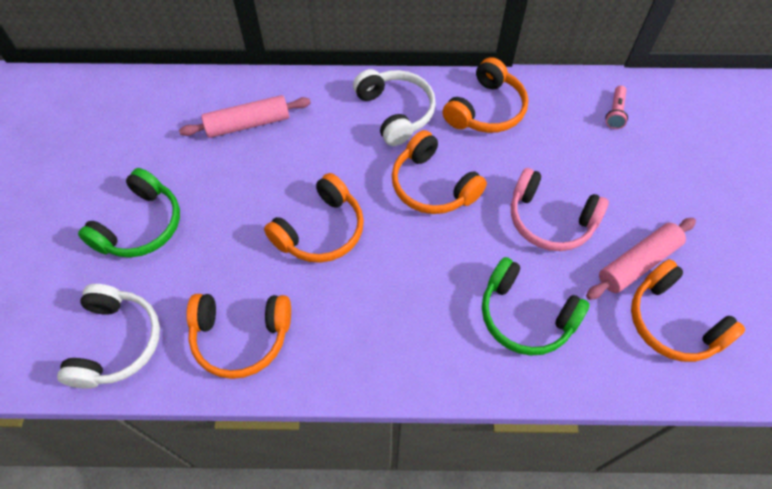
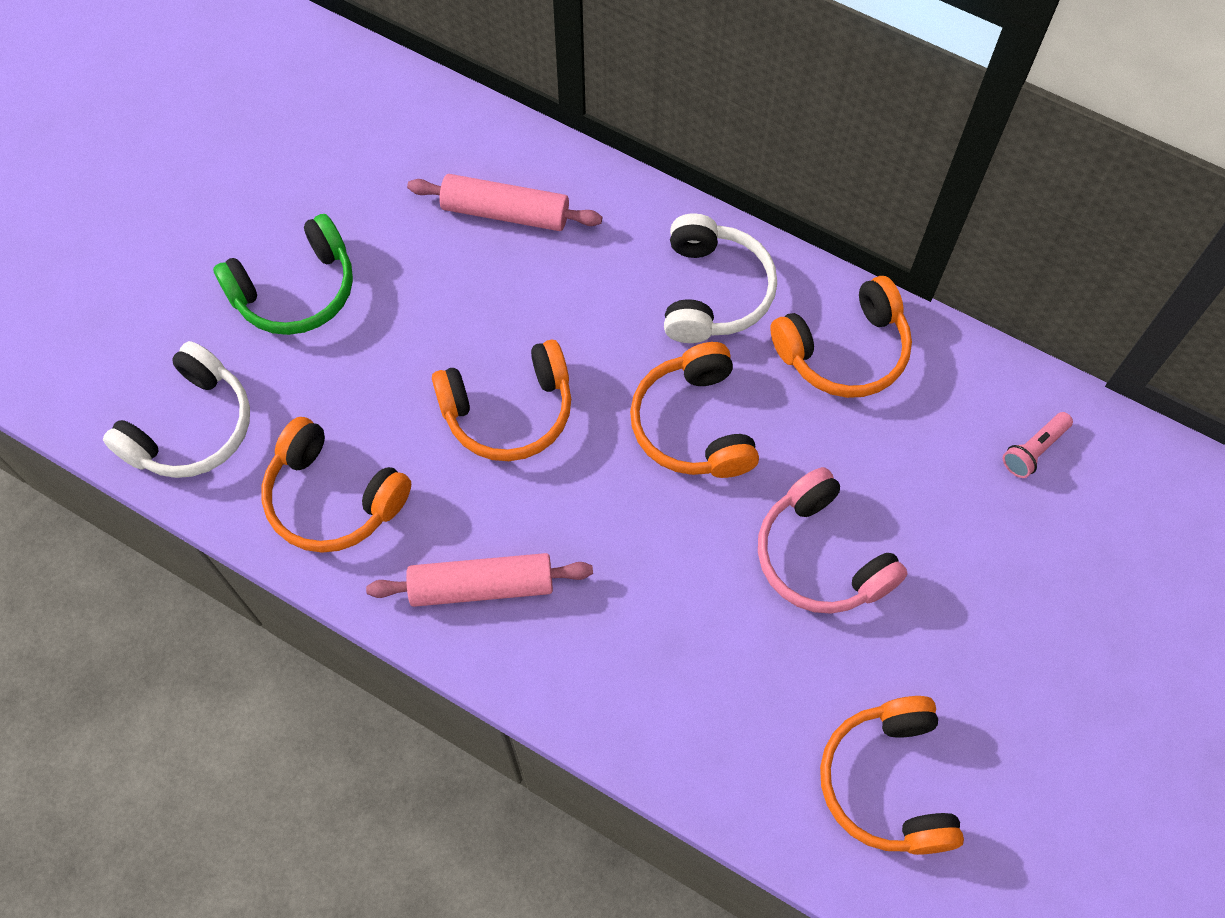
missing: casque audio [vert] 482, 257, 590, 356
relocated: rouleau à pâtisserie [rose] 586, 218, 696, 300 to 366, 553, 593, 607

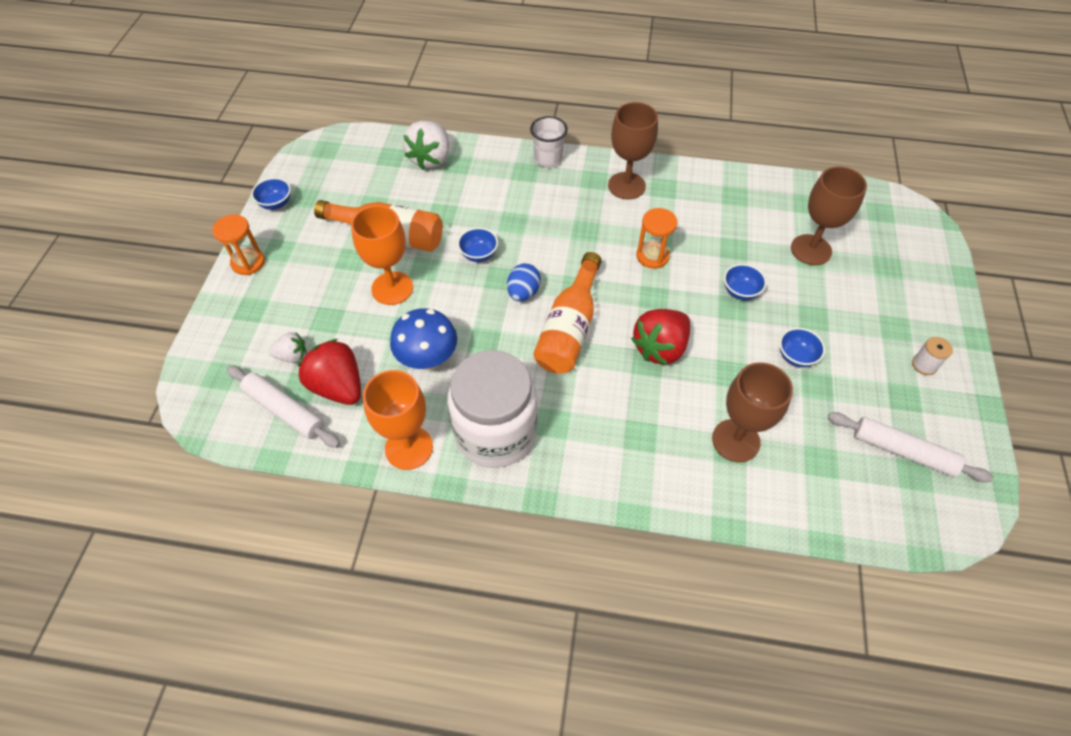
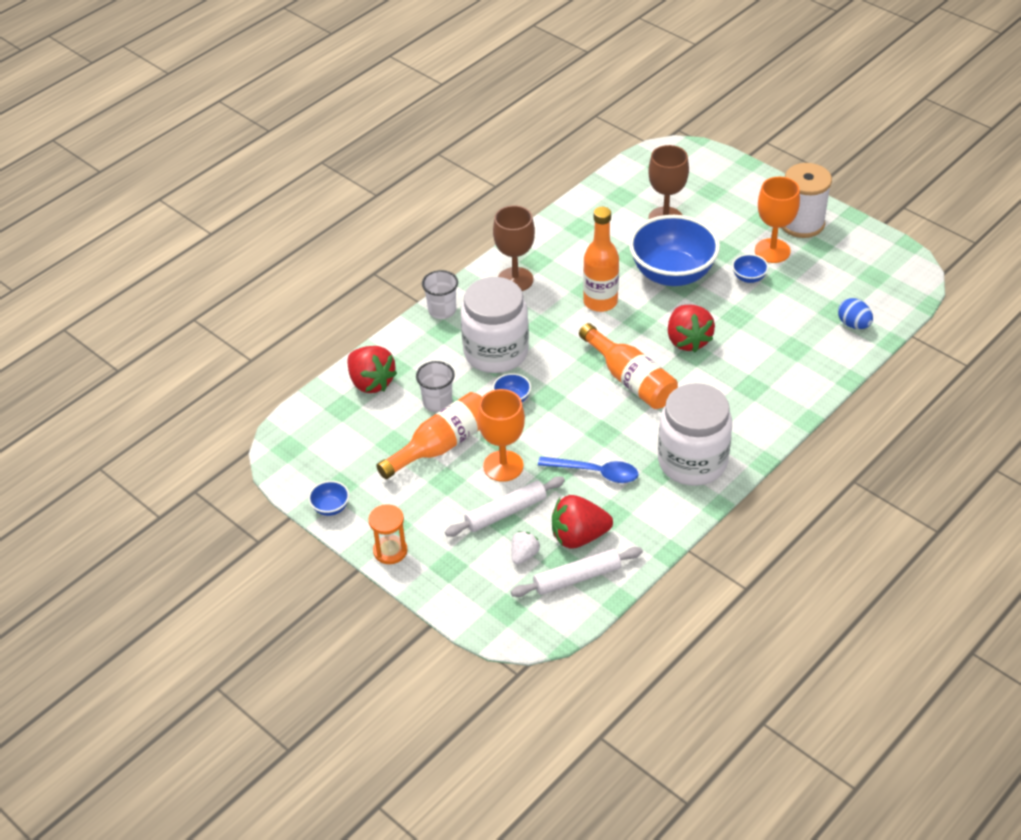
missing: verre à pied [marron] 712, 362, 793, 462
appeared: gobelet [blanc] 416, 361, 455, 412; bocal [blanc] 461, 277, 529, 373
relocated: verre à pied [orange] 363, 370, 433, 470 to 755, 177, 800, 263; œuf [bleu] 507, 263, 541, 301 to 838, 298, 873, 329; rouleau à pâtisserie [blanc] 828, 412, 993, 482 to 445, 476, 565, 537
exchanged: champignon [bleu] 390, 309, 457, 371 to cuillère [bleu] 538, 456, 638, 483; sablier [orange] 636, 208, 678, 269 to bouteille [orange] 583, 207, 619, 312
colour: fraise [blanc] 403, 121, 449, 170 to fraise [rouge] 347, 346, 397, 393
size: bol [bleu] 724, 264, 767, 300 = 629, 215, 720, 286 x2.48; bobine [blanc] 912, 337, 953, 375 = 781, 163, 832, 238 x2.34

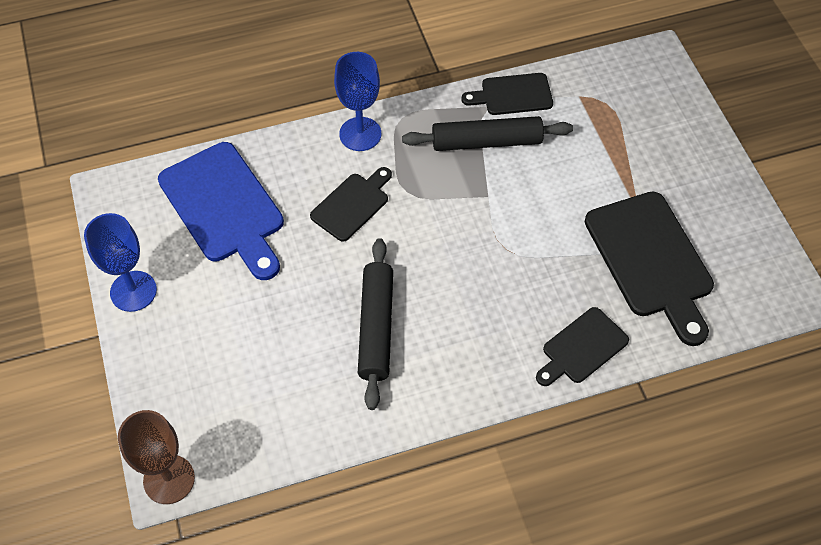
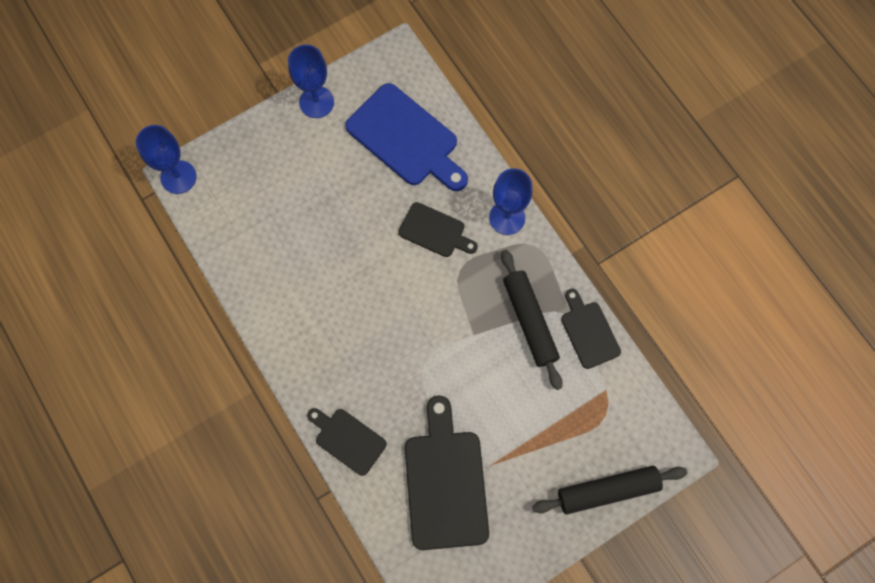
relocated: rouleau à pâtisserie [noir] 358, 238, 393, 410 to 532, 466, 687, 514
colour: verre à pied [marron] 118, 410, 195, 504 to verre à pied [bleu] 136, 125, 197, 194
spun: planche à découper [bleu] 158, 142, 284, 280 = 345, 83, 468, 191 90 degrees counterclockwise; planche à découper [noir] 585, 192, 714, 346 = 405, 395, 489, 550 120 degrees clockwise

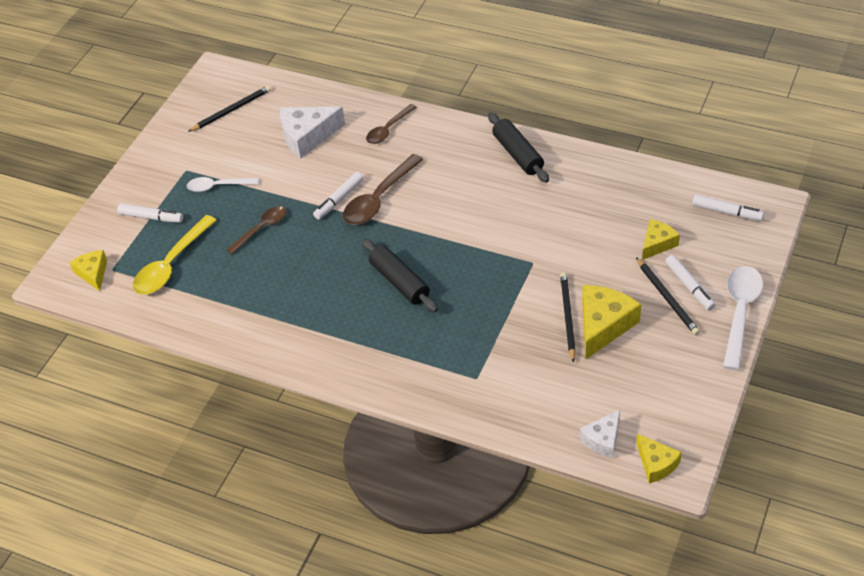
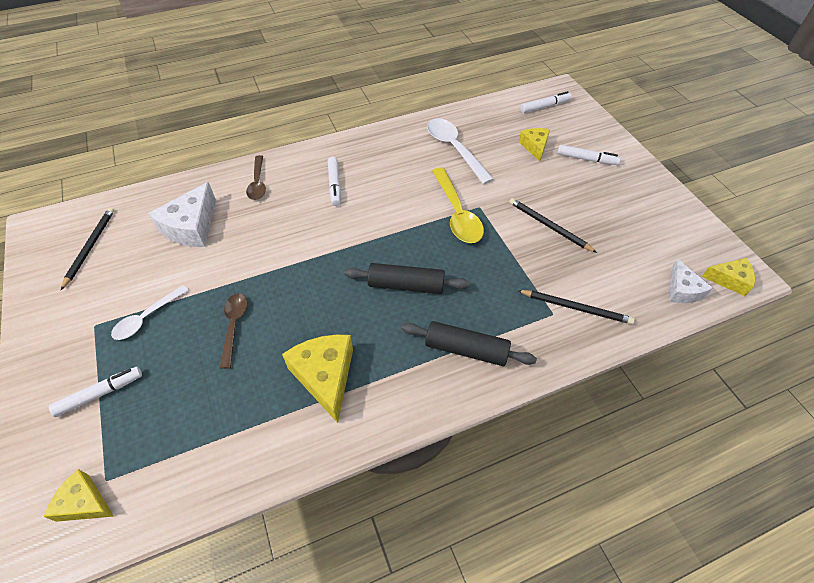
missing: cuillère [marron] 343, 154, 423, 225
relocated: cuillère [jaune] 133, 215, 217, 295 to 432, 167, 484, 243; feutre [blanc] 313, 172, 364, 220 to 328, 157, 341, 206; rouleau à pâtisserie [noir] 488, 112, 549, 183 to 402, 321, 537, 366; fromage [jaune] 582, 285, 641, 359 to 282, 335, 353, 423; crayon [noir] 636, 257, 700, 335 to 517, 290, 635, 324; cuillère [blanc] 723, 266, 763, 370 to 427, 118, 494, 184

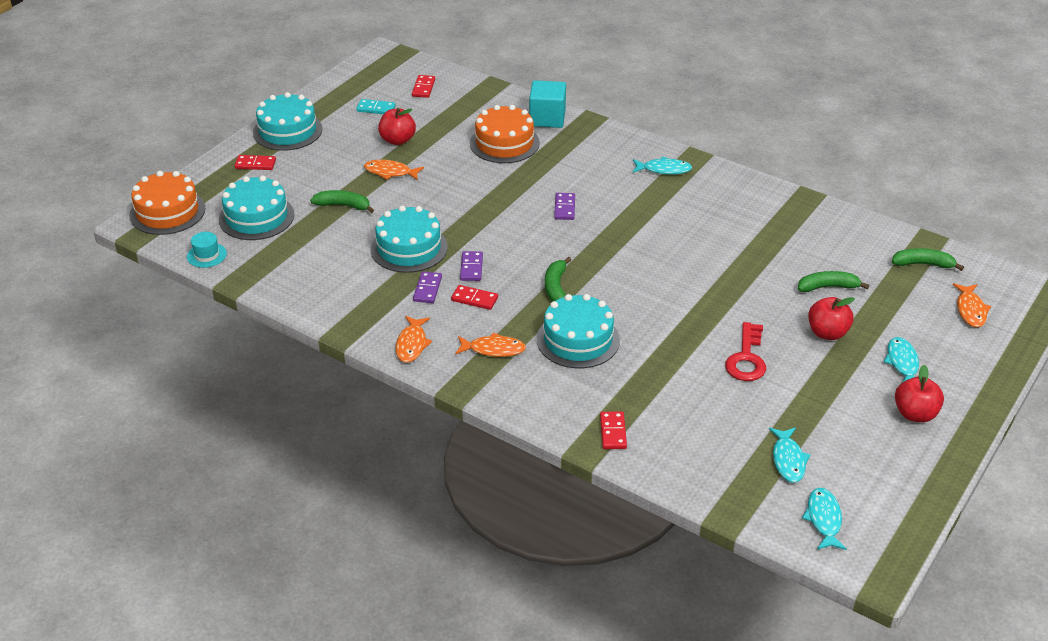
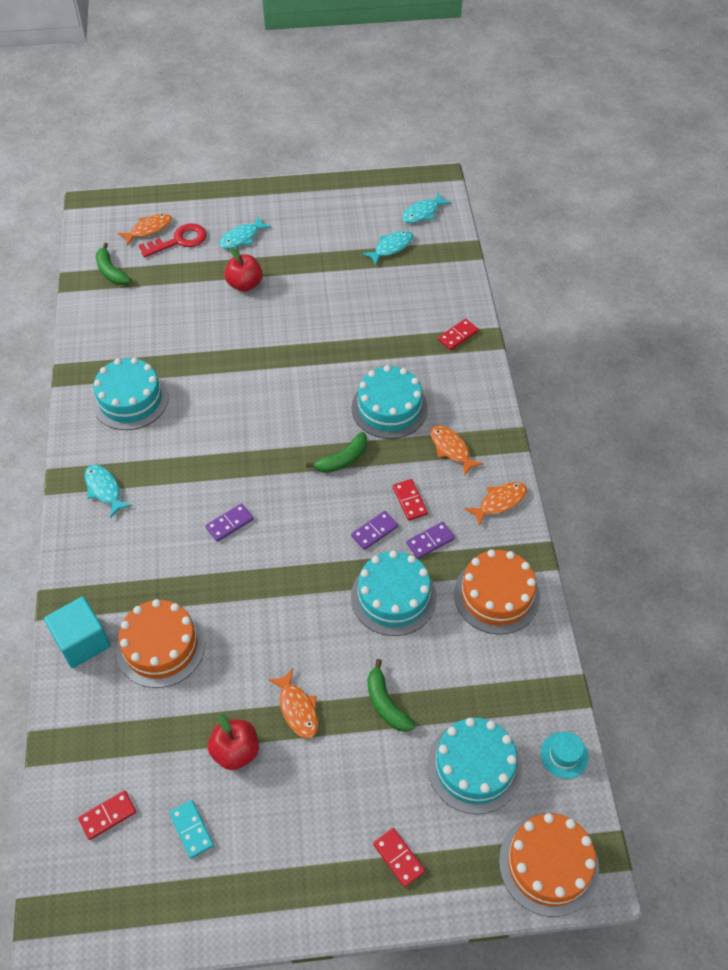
missing: banane [vert] 798, 271, 869, 292; pomme [rouge] 895, 365, 944, 422
appeared: gâteau [orange] 454, 550, 540, 635
relocated: gâteau [turquoise] 253, 92, 322, 151 to 92, 357, 169, 430; clé [rouge] 725, 322, 766, 381 to 139, 223, 207, 258

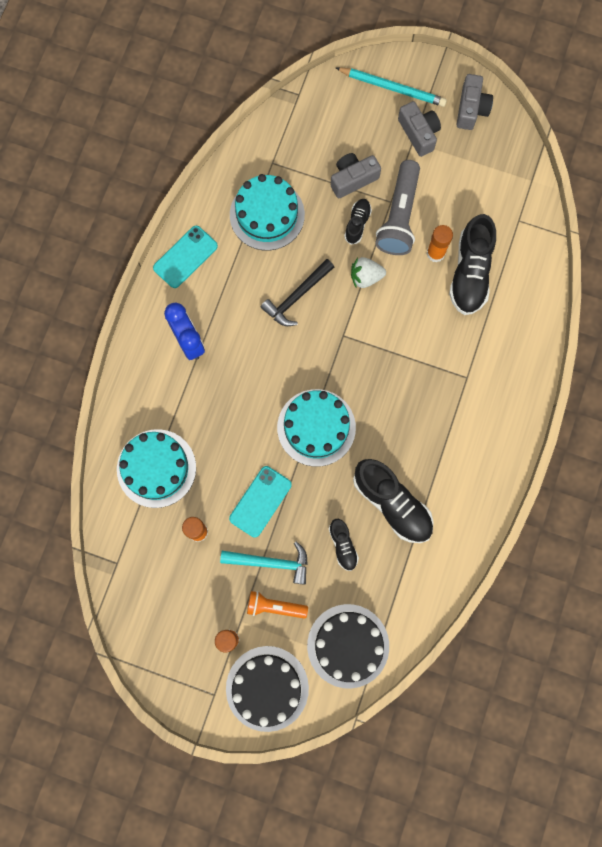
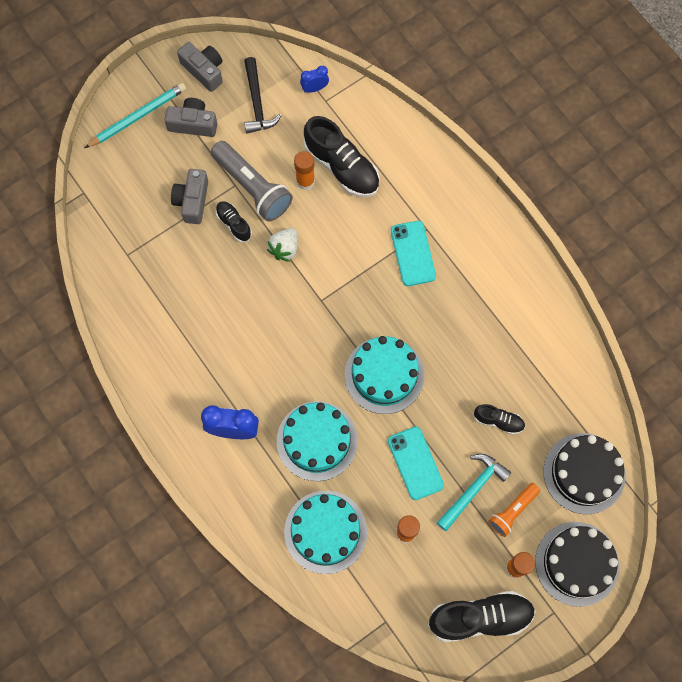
appeared: réveil [bleu] 300, 66, 329, 93
relocated: téléphone [turquoise] 153, 226, 218, 288 to 391, 221, 436, 286; gâteau [turquoise] 230, 174, 305, 251 to 277, 401, 358, 481; marteau [noir] 261, 259, 334, 326 to 244, 57, 282, 134; chaussure [noir] 353, 459, 433, 543 to 428, 591, 536, 642

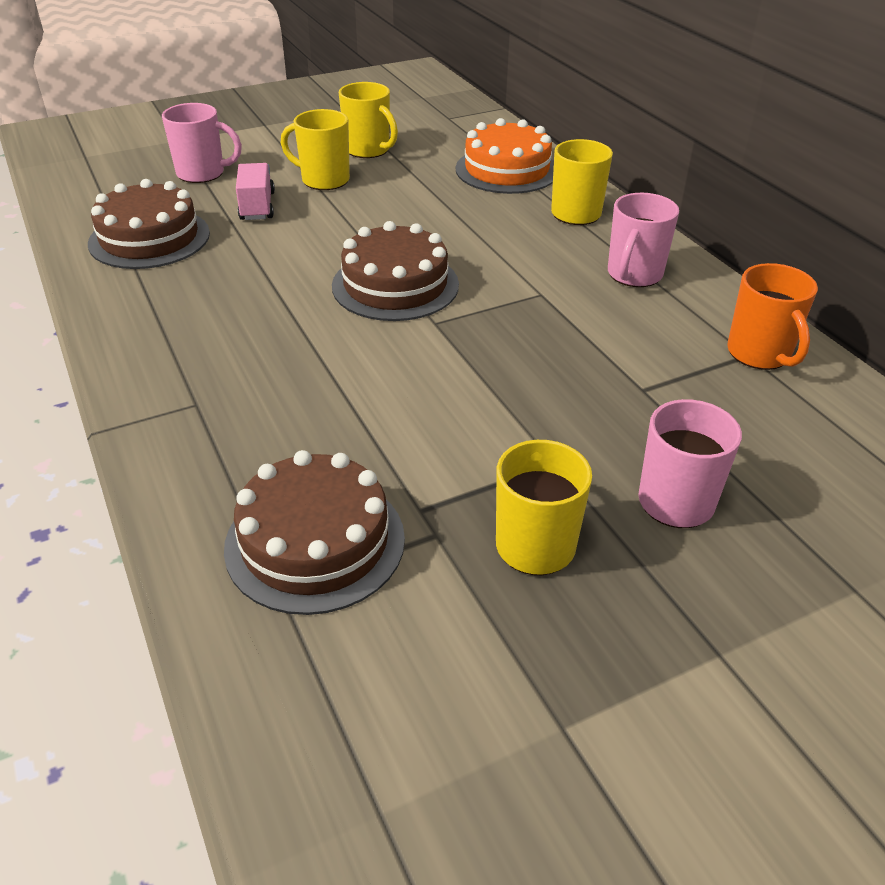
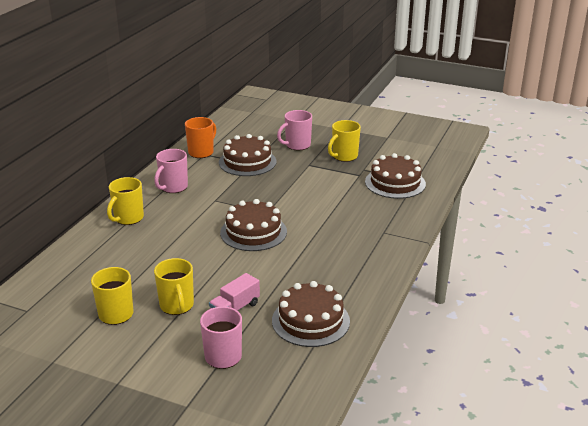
missing: gâteau [orange] 455, 118, 554, 194
appeared: gâteau [marron] 219, 134, 276, 176
spun: tasse [rose] 608, 193, 679, 287 = 154, 149, 188, 193 135 degrees clockwise

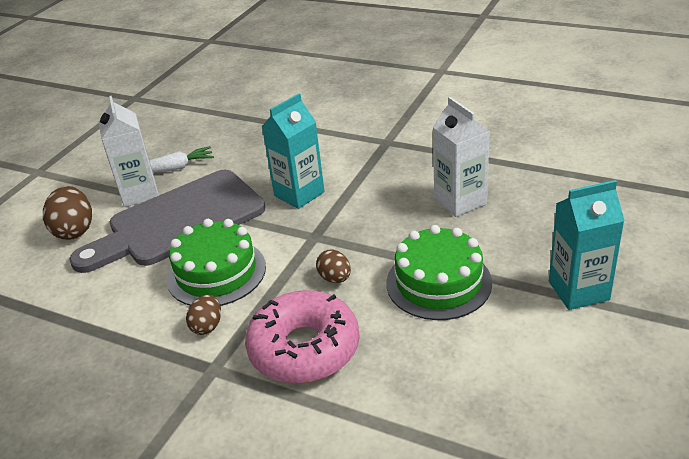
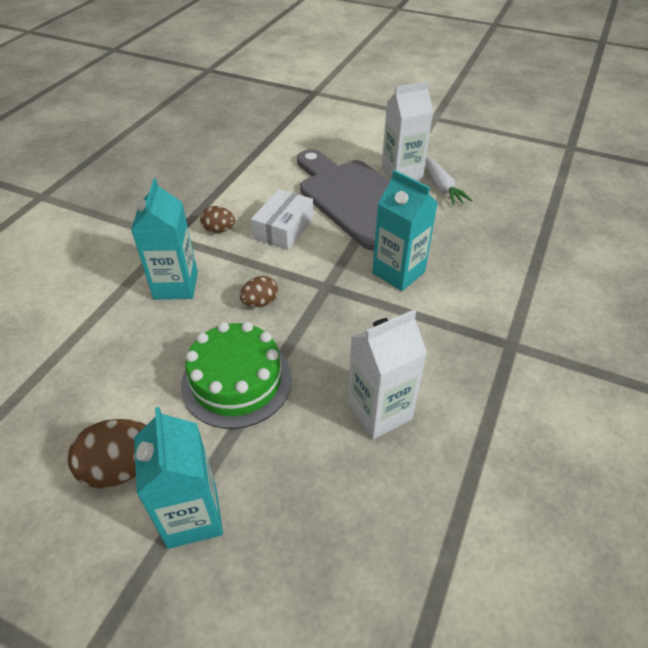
relocated: œuf [marron] 43, 186, 92, 240 to 68, 419, 146, 488
exchanged: gâteau [vert] 167, 219, 266, 306 to boîte [blanc] 251, 189, 313, 250; beignet [rose] 245, 290, 360, 384 to brique de lait [turquoise] 131, 179, 198, 300

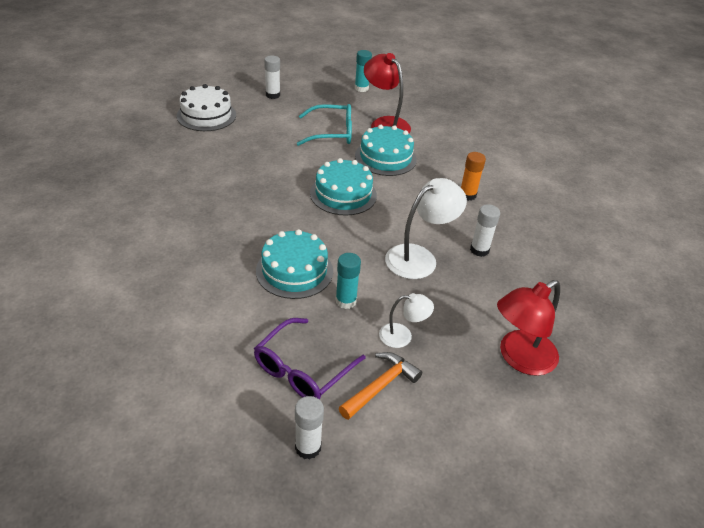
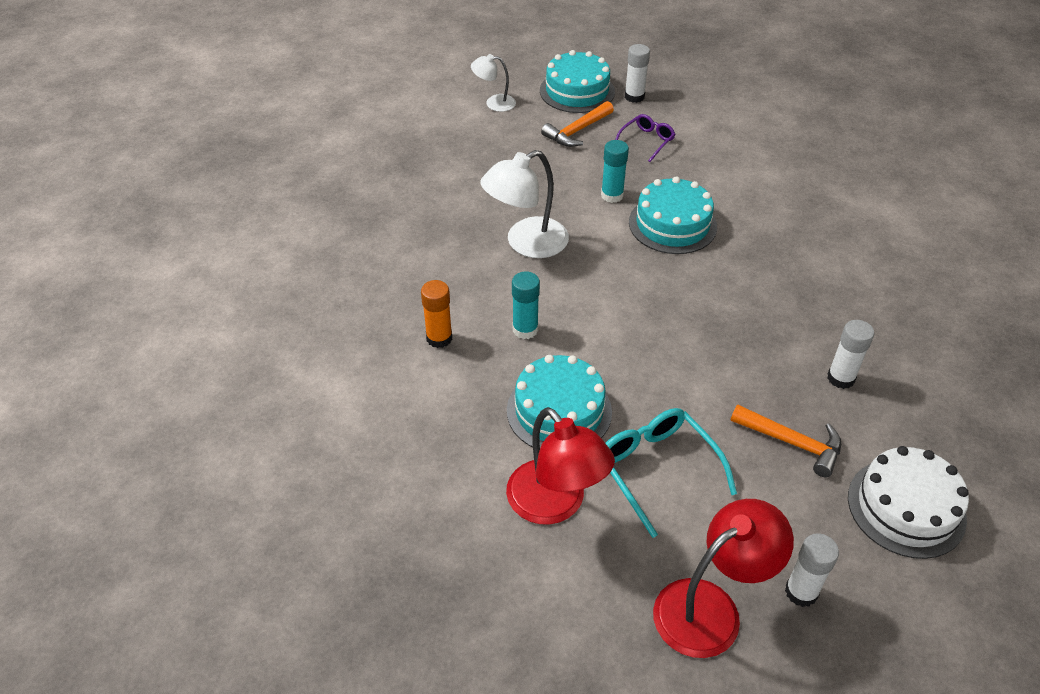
appeared: marteau [orange] 731, 405, 841, 477
relocated: gâteau [turquoise] 310, 158, 377, 216 to 540, 50, 615, 113; bâton de colle [turquoise] 355, 50, 372, 92 to 512, 271, 540, 339; lampe [blanc] 379, 293, 434, 348 to 471, 54, 516, 112; bâton de colle [blanc] 470, 204, 500, 257 to 827, 320, 874, 389; lampe [rouge] 497, 280, 560, 376 to 653, 499, 794, 658
spun: lunettes [turquoise] 297, 104, 352, 146 = 606, 408, 737, 538 60 degrees clockwise
size: lunettes [violet] 254, 318, 366, 400 = 615, 114, 675, 162 x0.61

